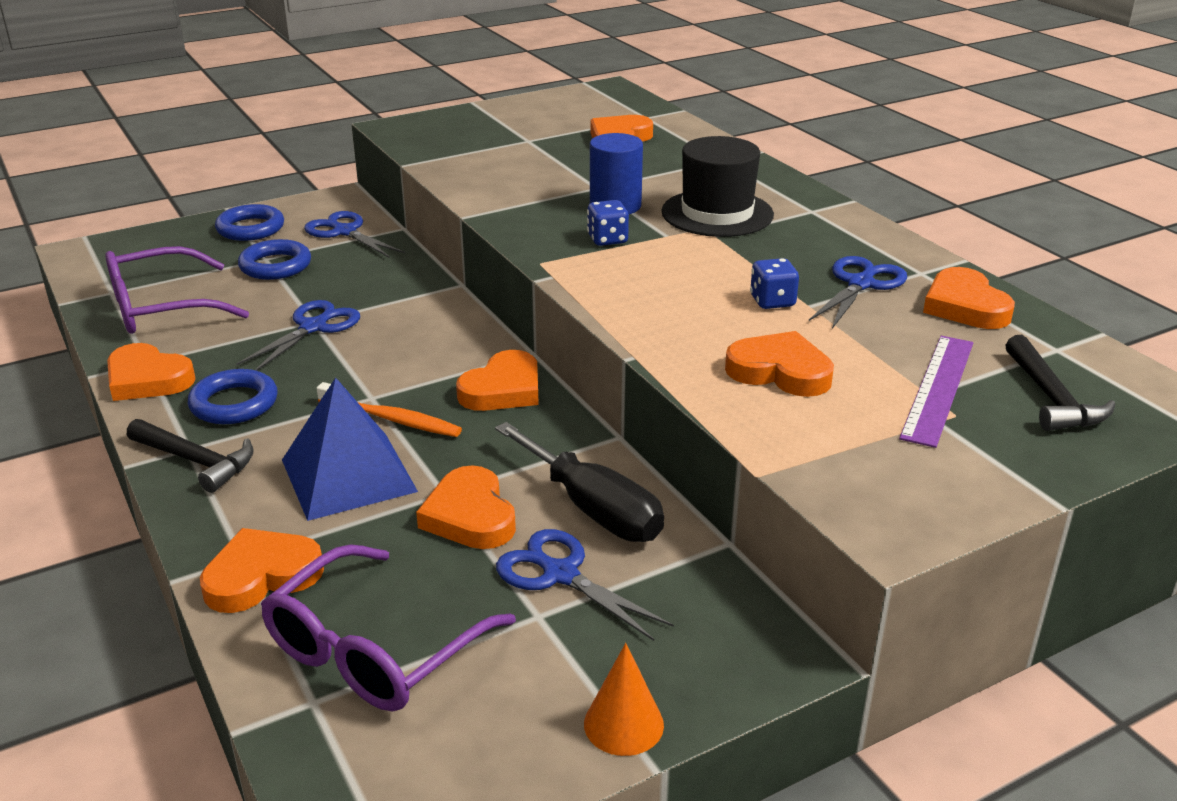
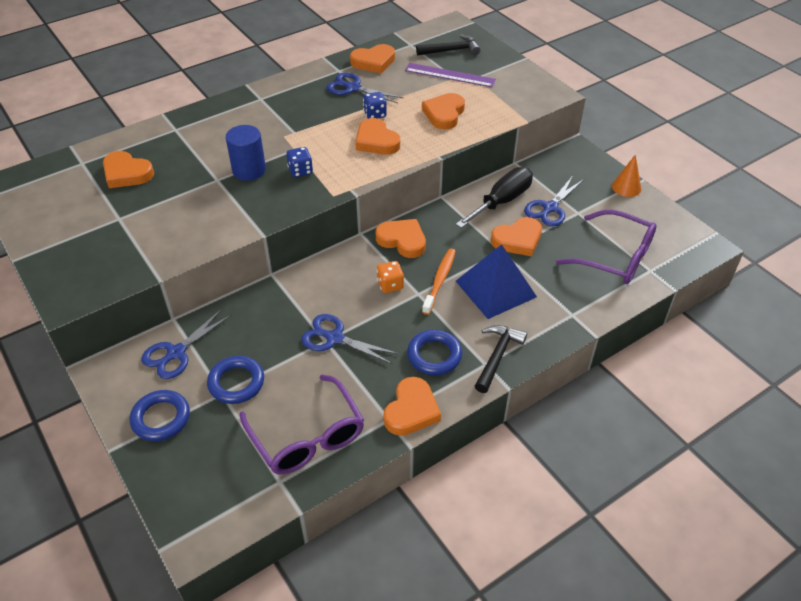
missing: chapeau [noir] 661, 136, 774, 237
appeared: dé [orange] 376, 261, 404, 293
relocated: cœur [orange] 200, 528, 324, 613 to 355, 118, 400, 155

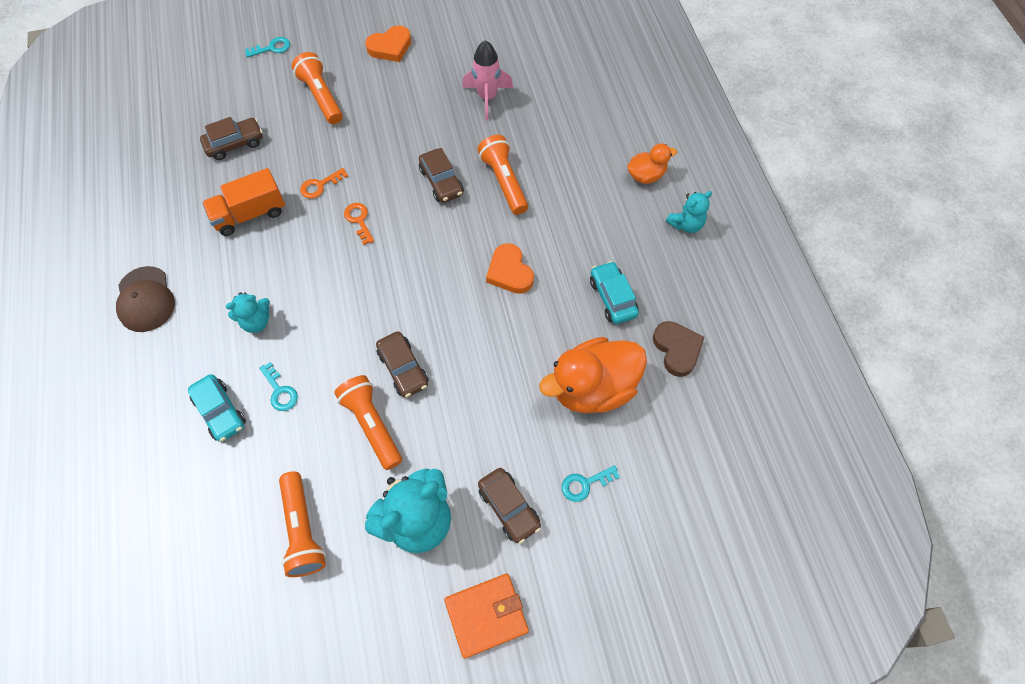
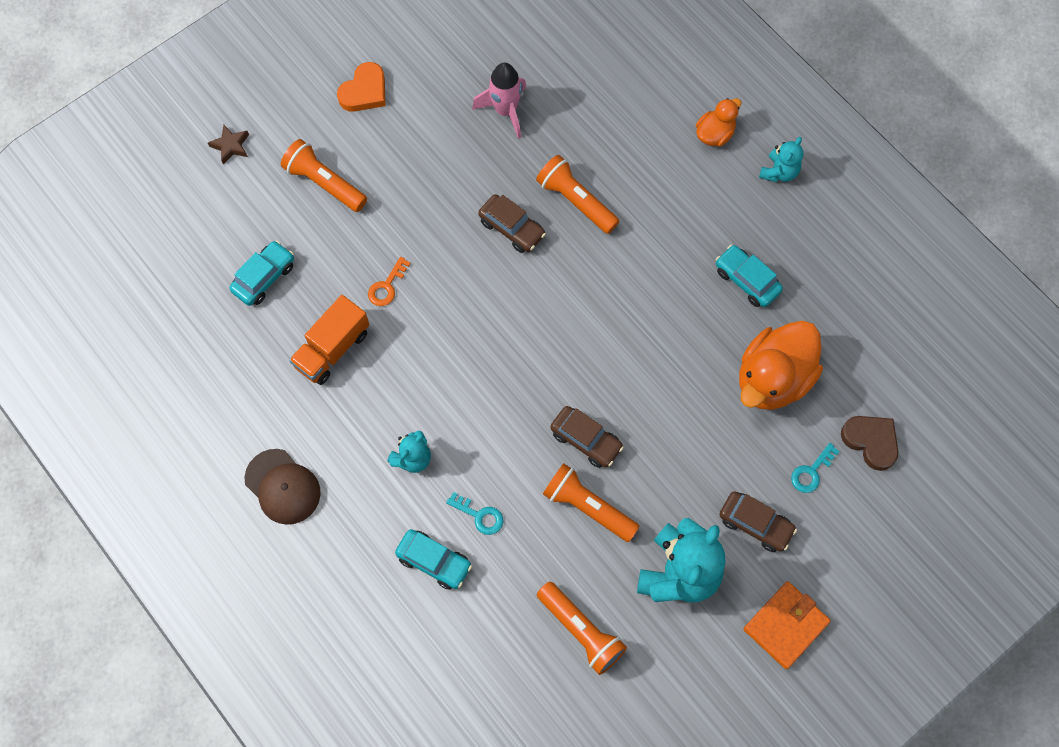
missing: clé [orange] 344, 203, 374, 245; cœur [orange] 486, 243, 534, 294
relocated: cœur [marron] 653, 321, 704, 377 to 841, 416, 899, 471
exchanged: clé [turquoise] 245, 37, 290, 58 to étoile [marron] 207, 124, 249, 165
colour: voiture [marron] 200, 117, 263, 160 to voiture [turquoise] 229, 241, 294, 306

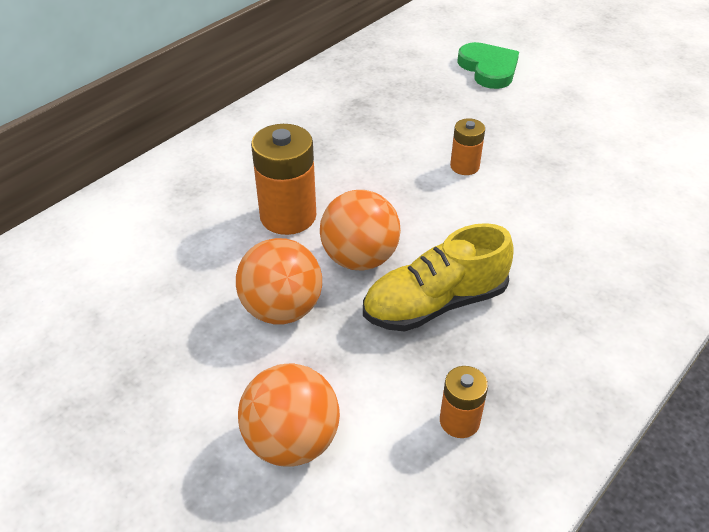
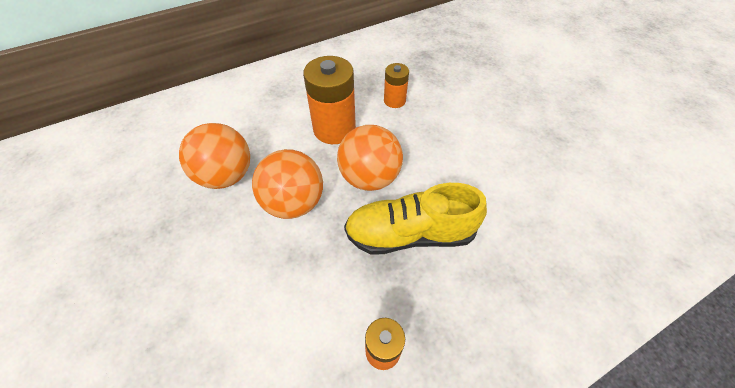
missing: cœur [vert] 457, 42, 519, 89
relocated: balle [orange] 238, 363, 340, 467 to 179, 123, 250, 189; pile [orange] 450, 118, 485, 175 to 384, 63, 409, 108

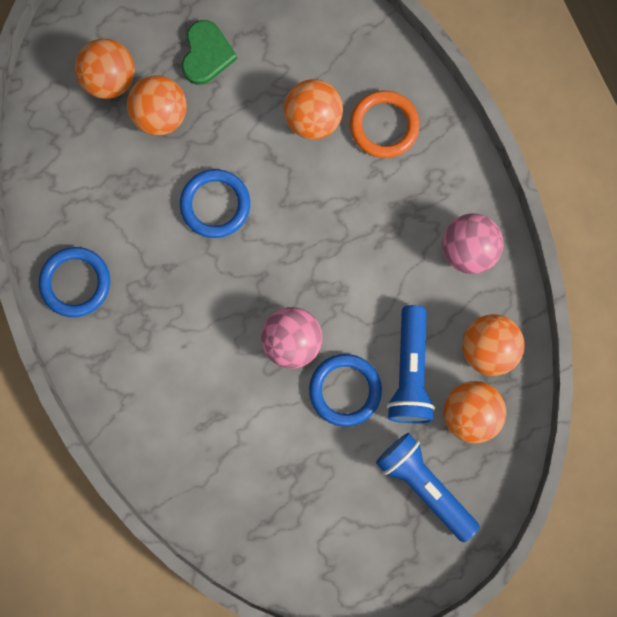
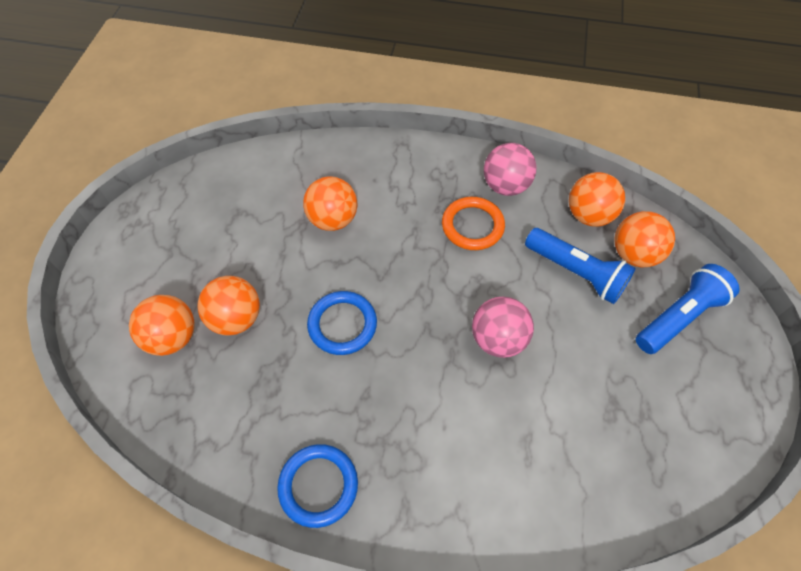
missing: cœur [vert] 182, 20, 238, 85; anneau [bleu] 309, 354, 382, 427
relocated: anneau [orange] 350, 91, 420, 158 to 442, 197, 505, 250
spun: lampe de poche [bleu] 376, 433, 480, 542 = 636, 264, 740, 354 150 degrees clockwise

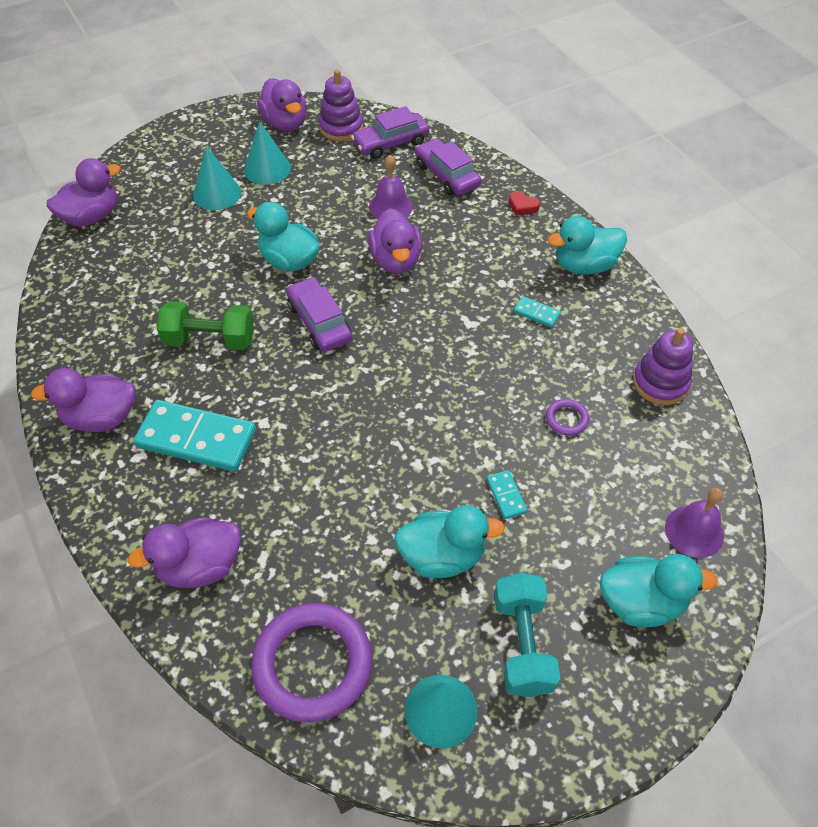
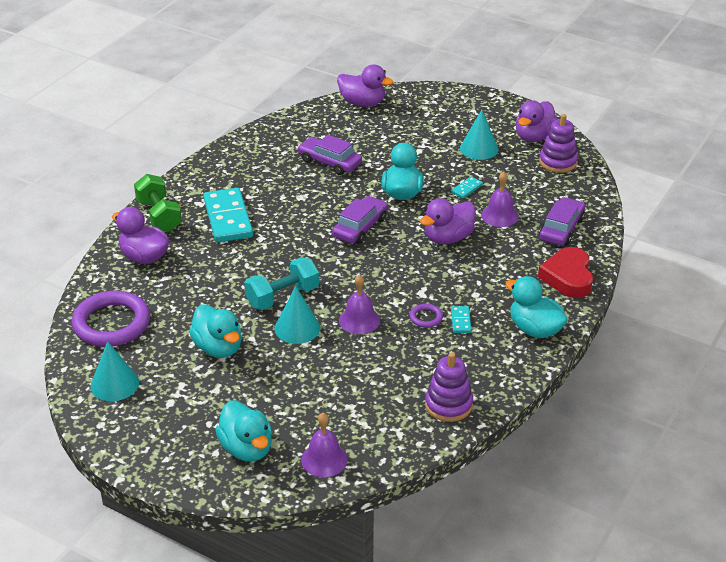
missing: canard [violet] 31, 368, 135, 432
appeared: cloche [violet] 339, 274, 380, 334
relocated: haltère [vert] 157, 301, 254, 350 to 134, 174, 182, 232; cône [turquoise] 193, 146, 241, 210 to 275, 286, 320, 344; voiture [violet] 351, 106, 430, 159 to 297, 135, 362, 175; domino [turquoise] 487, 470, 527, 519 to 451, 176, 483, 198; haltère [turquoise] 494, 572, 560, 697 to 244, 257, 319, 310; anneau [violet] 546, 399, 589, 436 to 410, 304, 443, 328
size: cœur [rouge] 509, 191, 540, 215 = 538, 247, 593, 298 x2.18

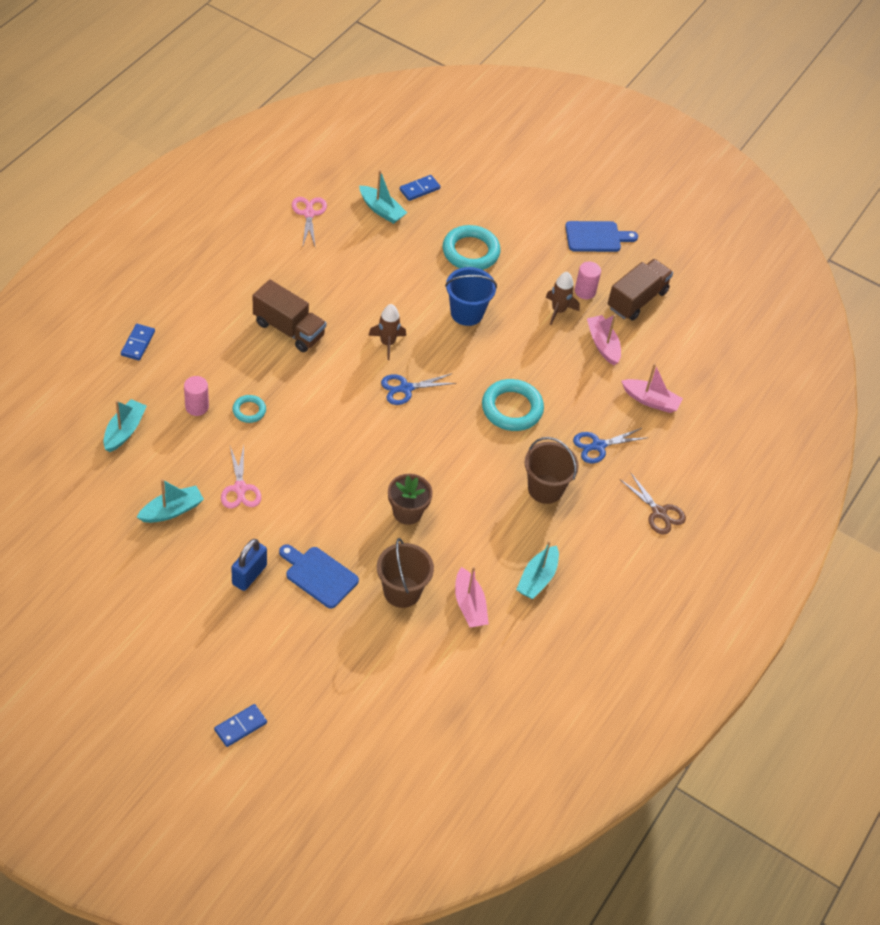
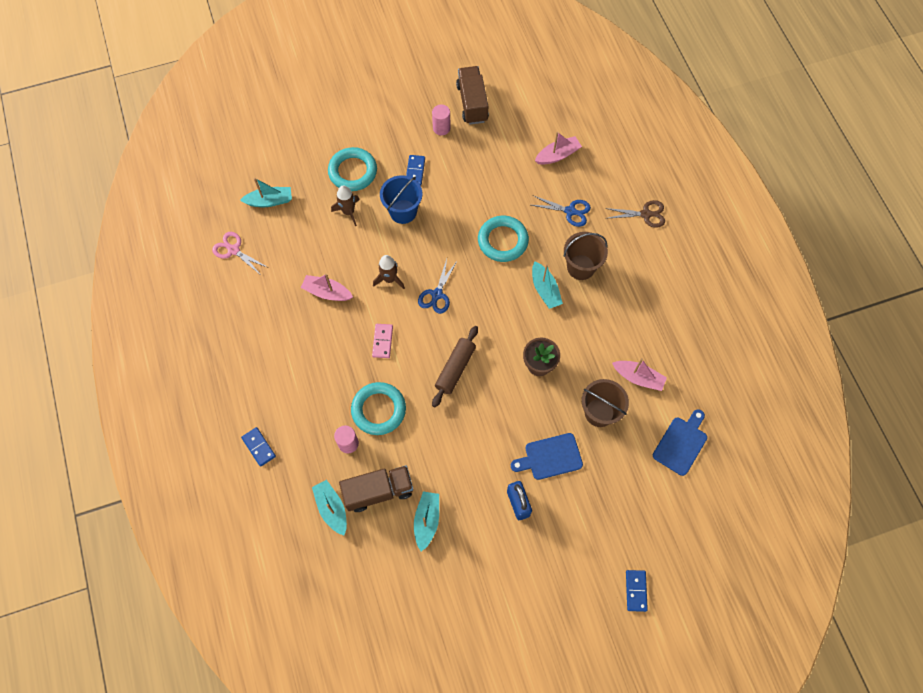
missing: ciseaux [rose] 221, 446, 261, 509
appeared: domino [rose] 372, 324, 393, 358; rouleau à pâtisserie [marron] 432, 326, 478, 407
relocated: camion [marron] 253, 280, 326, 352 to 339, 465, 413, 512; domino [bleu] 400, 175, 441, 201 to 406, 155, 425, 185; bateau [turquoise] 516, 541, 559, 599 to 532, 261, 563, 309; fusée [marron] 546, 272, 580, 325 to 331, 186, 360, 226; planche à découper [bleu] 565, 221, 638, 252 to 653, 409, 707, 476; bateau [rose] 587, 314, 621, 365 to 301, 274, 353, 301
spun: ciseaux [bleu] 573, 428, 646, 463 = 531, 196, 591, 227 90 degrees counterclockwise
size: anneau [turquoise] 232, 395, 266, 423 = 351, 382, 406, 435 x1.90

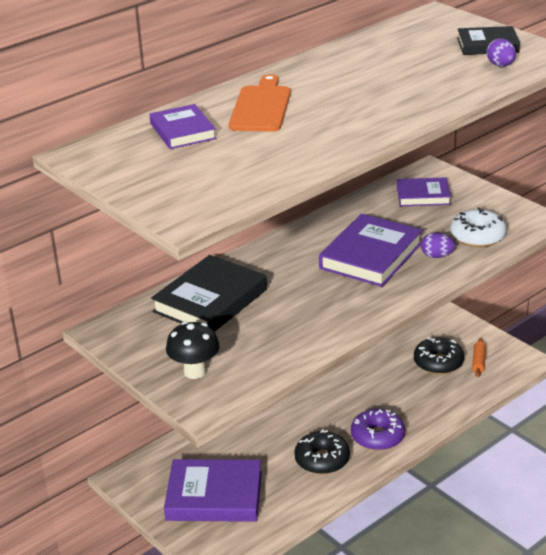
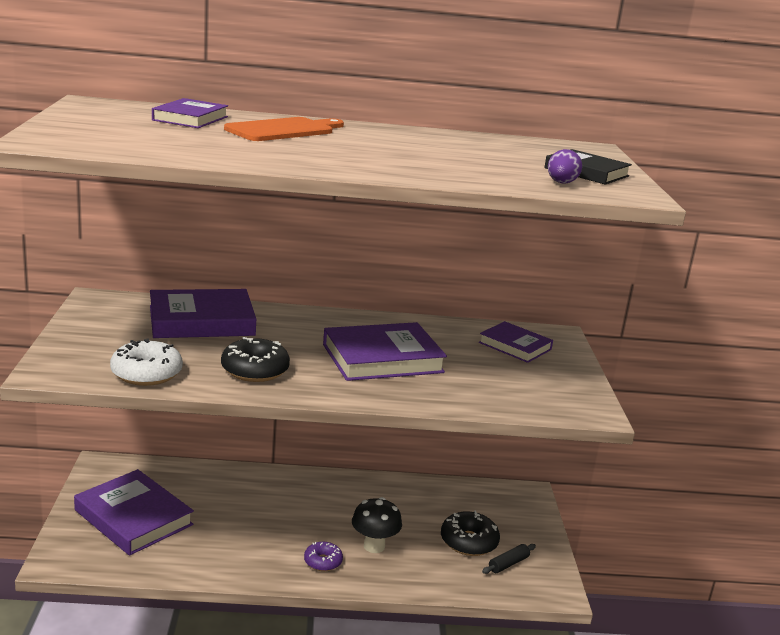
missing: œuf [violet] 421, 233, 455, 258
relocated: champignon [noir] 166, 321, 220, 379 to 352, 497, 402, 553; beignet [noir] 294, 430, 350, 474 to 221, 337, 290, 382; beignet [blanc] 450, 207, 507, 247 to 110, 338, 183, 386
colour: livre [noir] 151, 255, 267, 331 to livre [violet] 150, 289, 256, 338; rouleau à pâtisserie [orange] 472, 338, 486, 377 to rouleau à pâtisserie [noir] 482, 544, 536, 574
size: beignet [violet] 351, 409, 405, 451 = 304, 542, 343, 571 x0.62

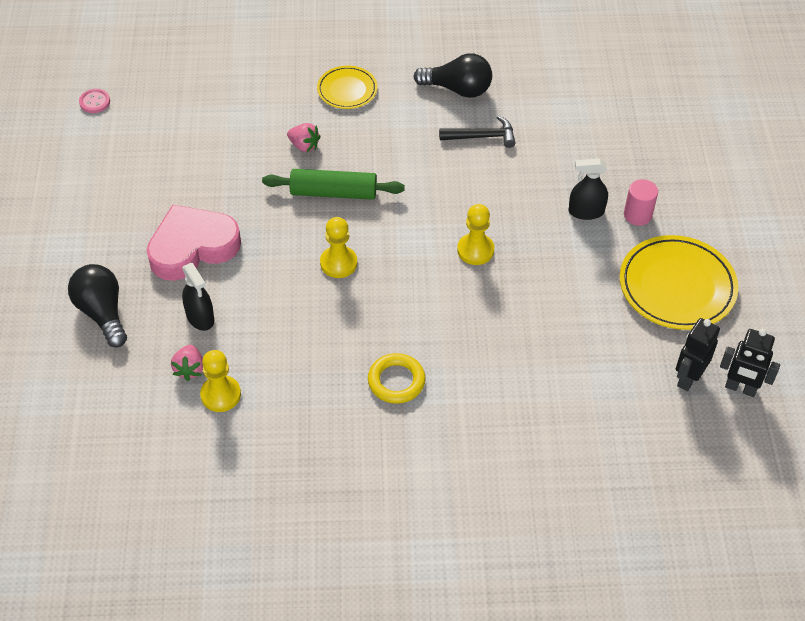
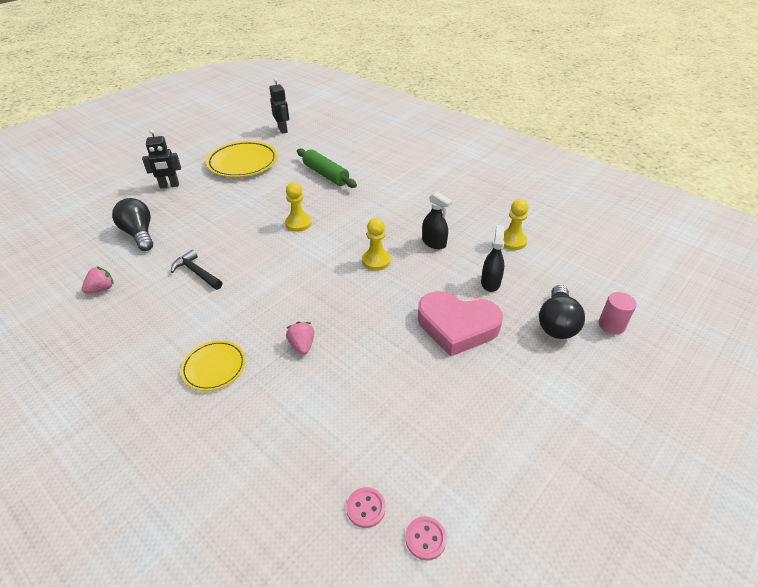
missing: anneau [jaune] 368, 353, 426, 404
appeared: bouton [rose] 346, 487, 386, 528
relocated: fraise [rose] 171, 345, 203, 381 to 82, 266, 114, 294; rouleau à pâtisserie [vert] 262, 169, 405, 200 to 297, 148, 357, 188; ampoule [noir] 413, 53, 492, 98 to 112, 198, 153, 251; vaporisateur [noir] 568, 158, 608, 220 to 422, 192, 452, 249; cylindre [rose] 624, 179, 658, 226 to 599, 292, 637, 335; robot [noir] 676, 318, 720, 391 to 142, 129, 181, 189

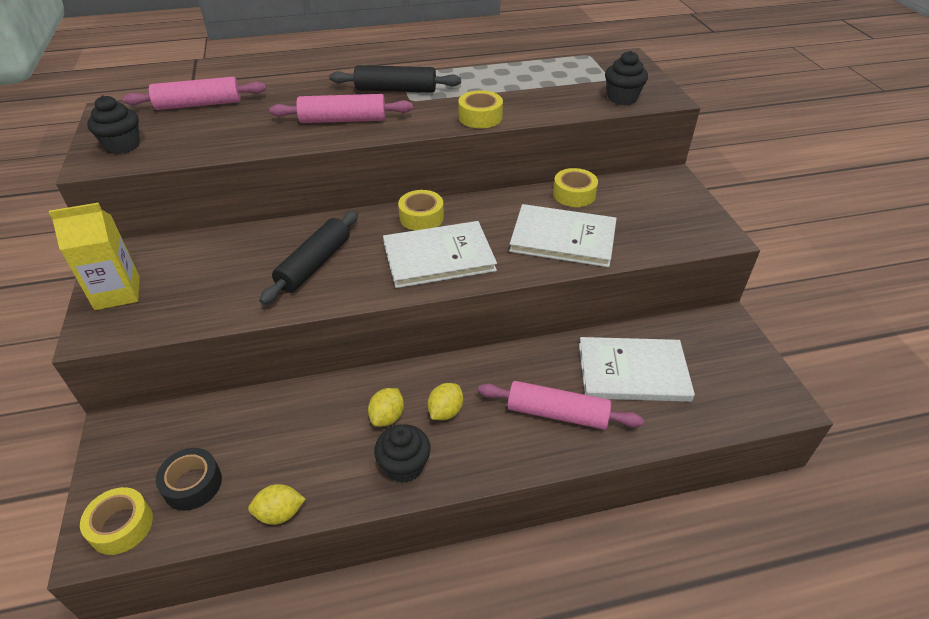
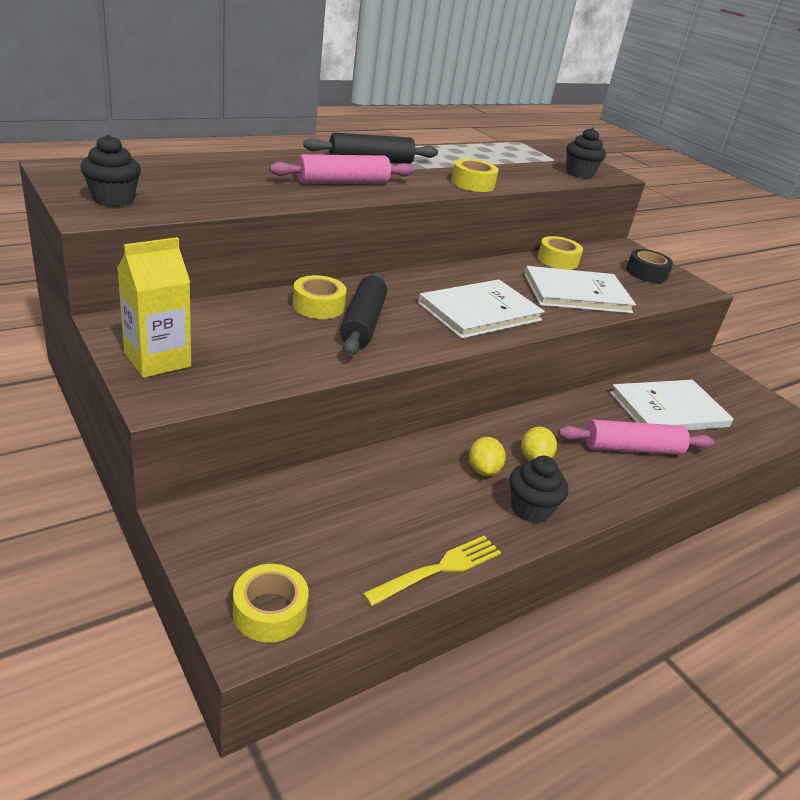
missing: rouleau à pâtisserie [rose] 122, 77, 266, 110
relocated: ruban adhésif [noir] 156, 448, 222, 511 to 626, 249, 673, 283; ruban adhésif [jaune] 398, 190, 444, 231 to 292, 275, 347, 319
exchanged: citron [jaune] 248, 484, 305, 525 to fourchette [jaune] 362, 535, 501, 606

